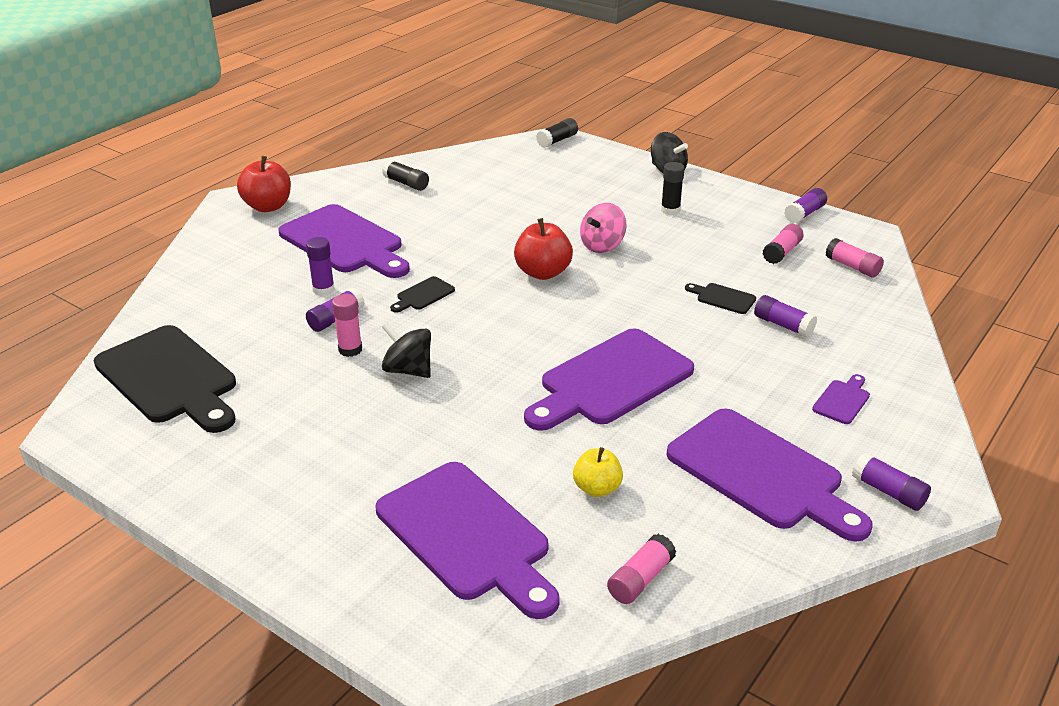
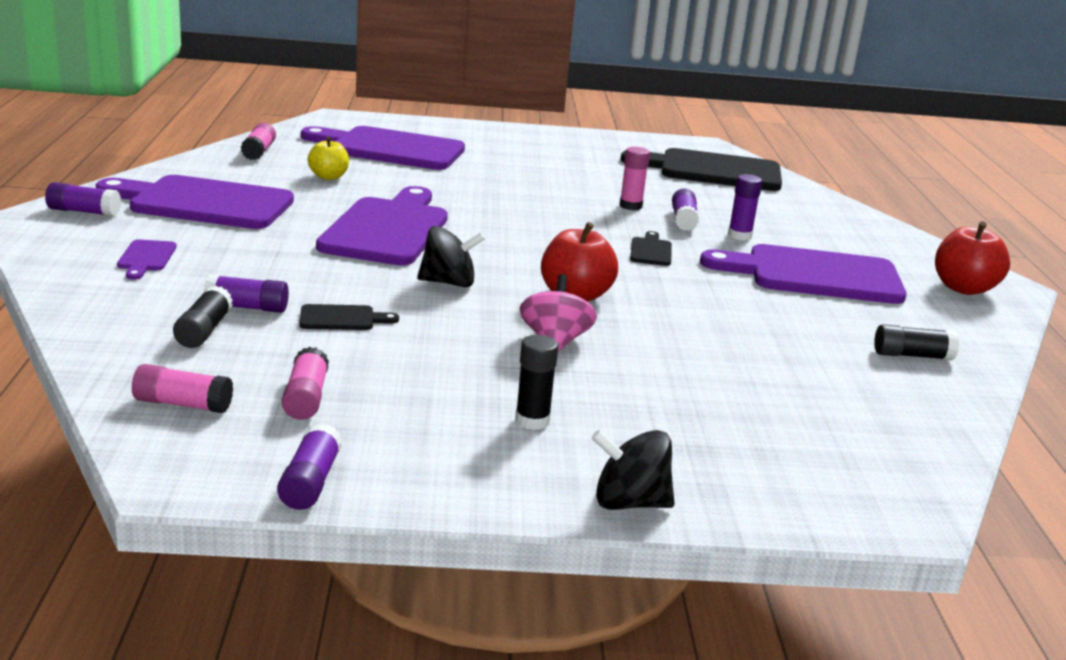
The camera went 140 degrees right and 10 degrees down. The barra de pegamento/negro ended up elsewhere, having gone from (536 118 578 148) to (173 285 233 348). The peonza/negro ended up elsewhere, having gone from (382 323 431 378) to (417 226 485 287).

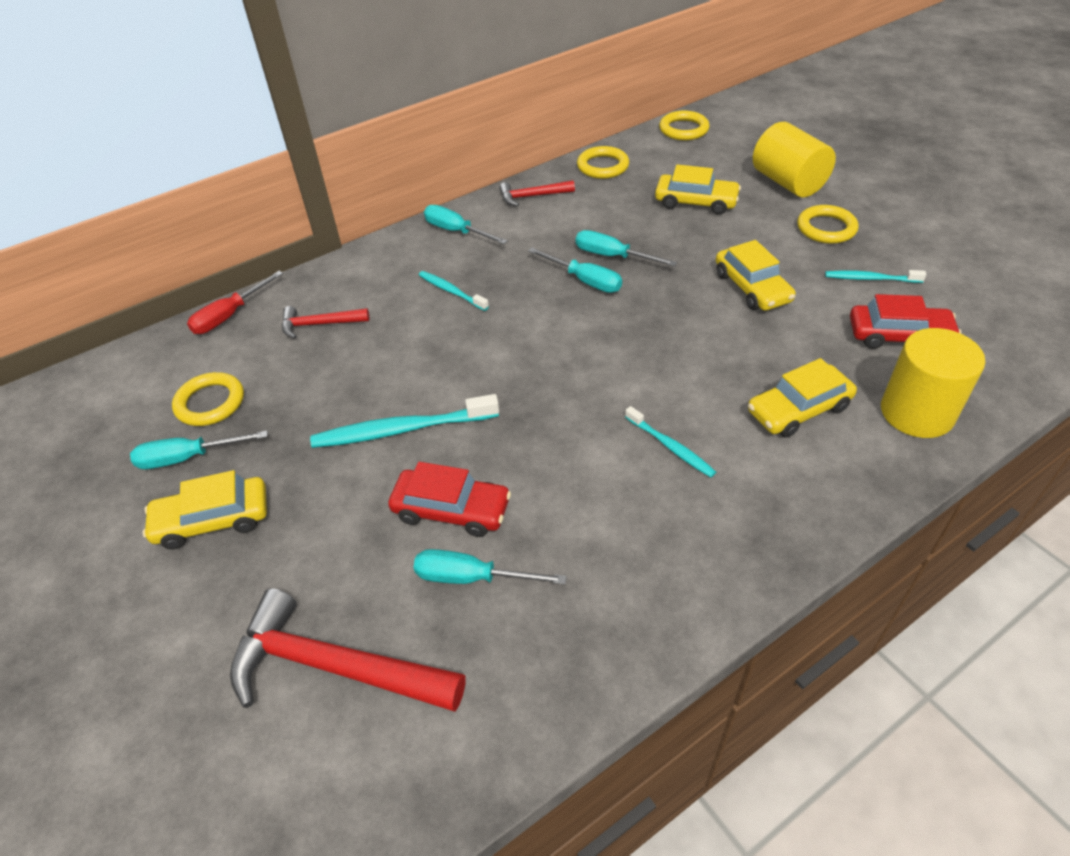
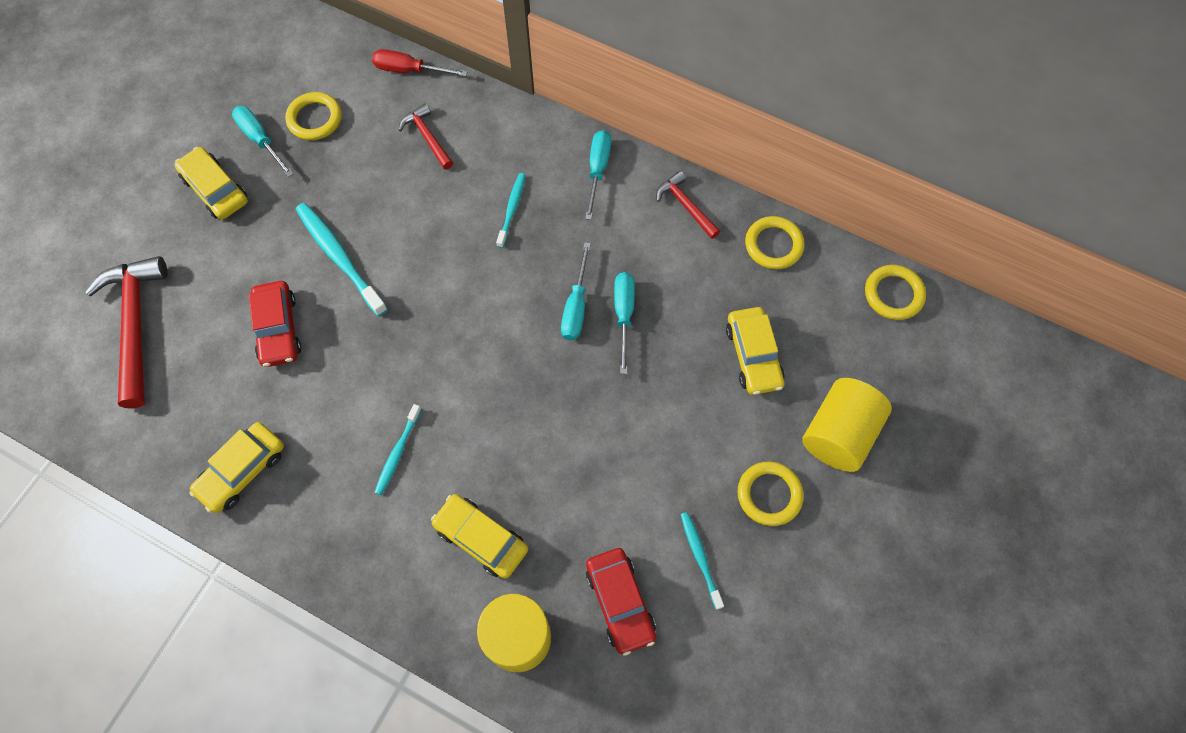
The camera went 60 degrees right and 20 degrees up. The coche/amarillo ended up elsewhere, having gone from (716 240 796 311) to (189 422 284 513). The second view lost the destornillador/turquesa at (413 549 567 585).

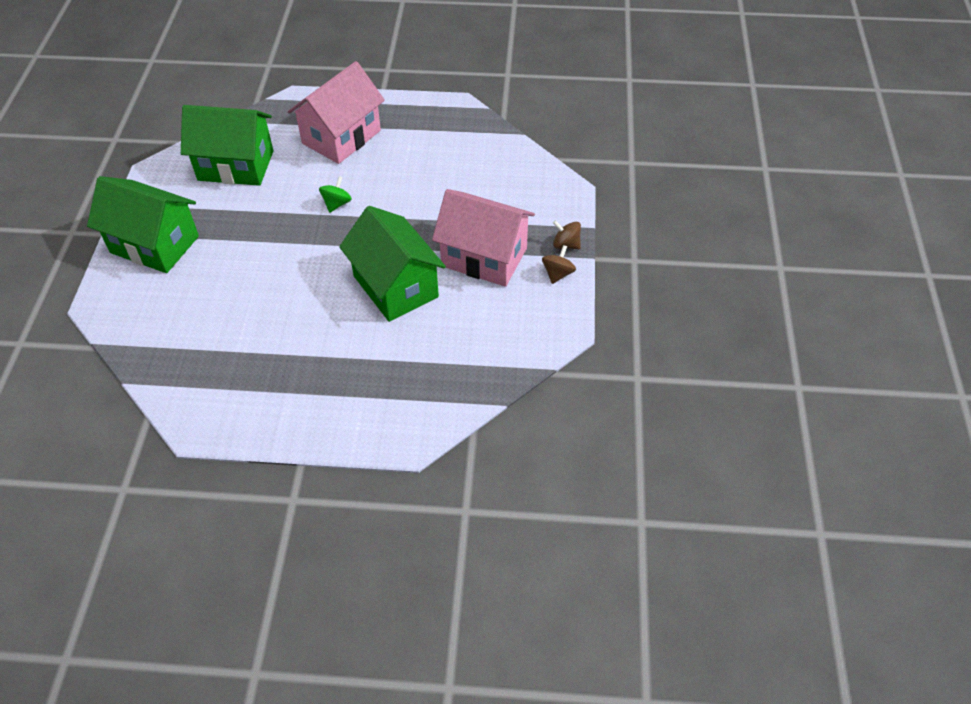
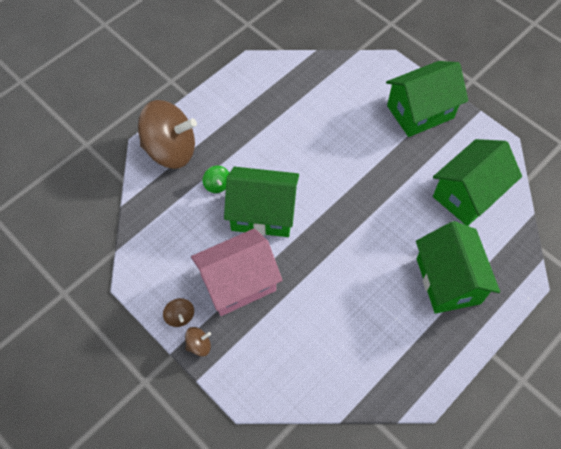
The camera went 130 degrees right and 10 degrees up. What was the casa/rosa at (288 61 385 164) turned into the casa/verde at (416 221 500 314). The peonza/verde ended up elsewhere, having gone from (319 176 352 213) to (203 166 229 193). The second view gained the peonza/marrón at (138 100 197 169).

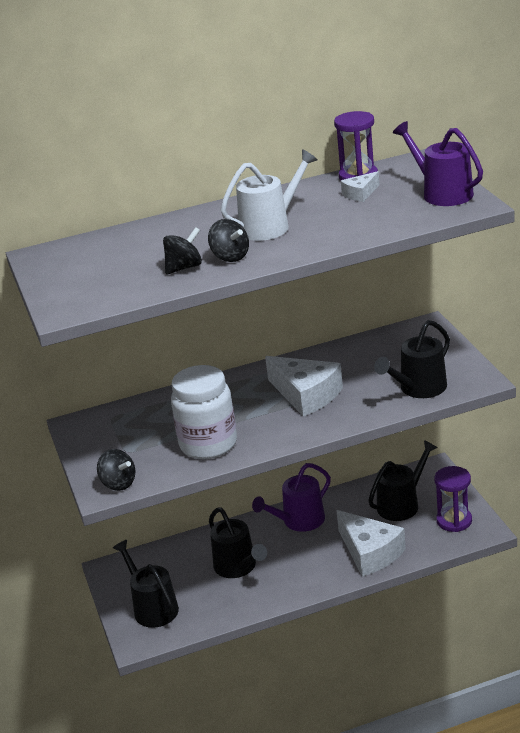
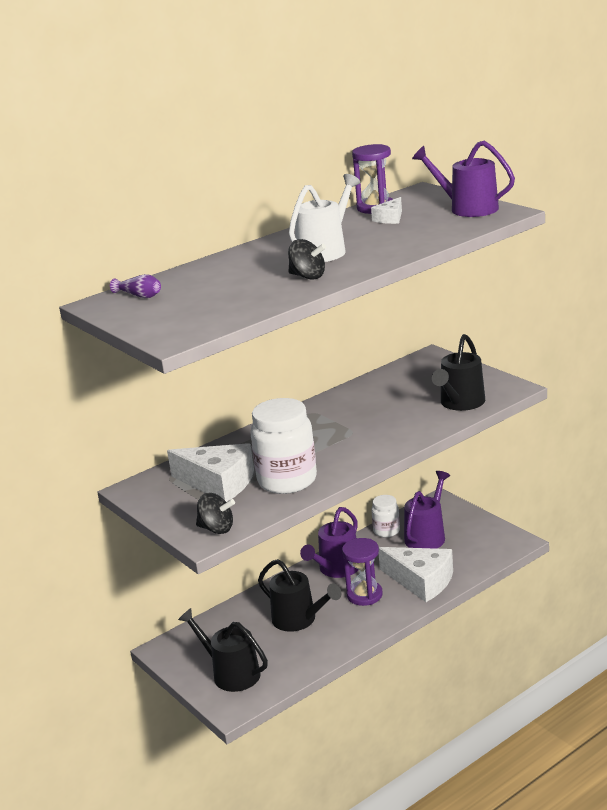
The camera went 20 degrees left and 5 degrees down. The second view lost the peonza/negro at (163 227 202 275). The queso/blanco ended up elsewhere, having gone from (265 356 343 417) to (167 443 254 502). What was the regadera/negro at (368 440 437 521) turned into the regadera/morado at (404 471 450 549). The reloj de arena/morado ended up elsewhere, having gone from (434 466 472 532) to (342 538 383 606). The second view gained the florero/morado at (110 274 161 298). The second view gained the tarro/blanco at (371 495 400 537).

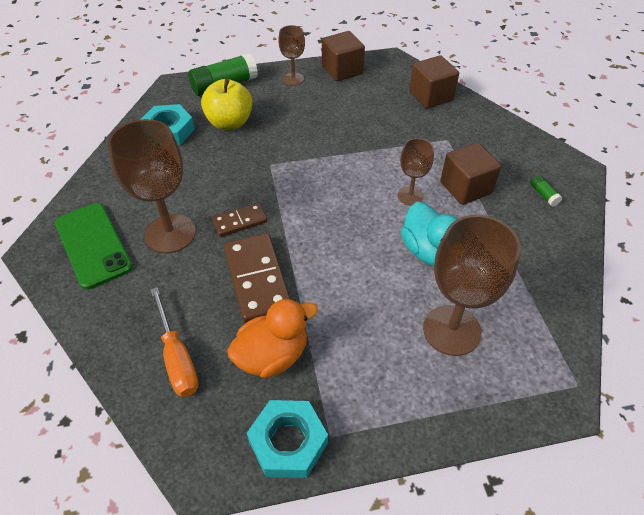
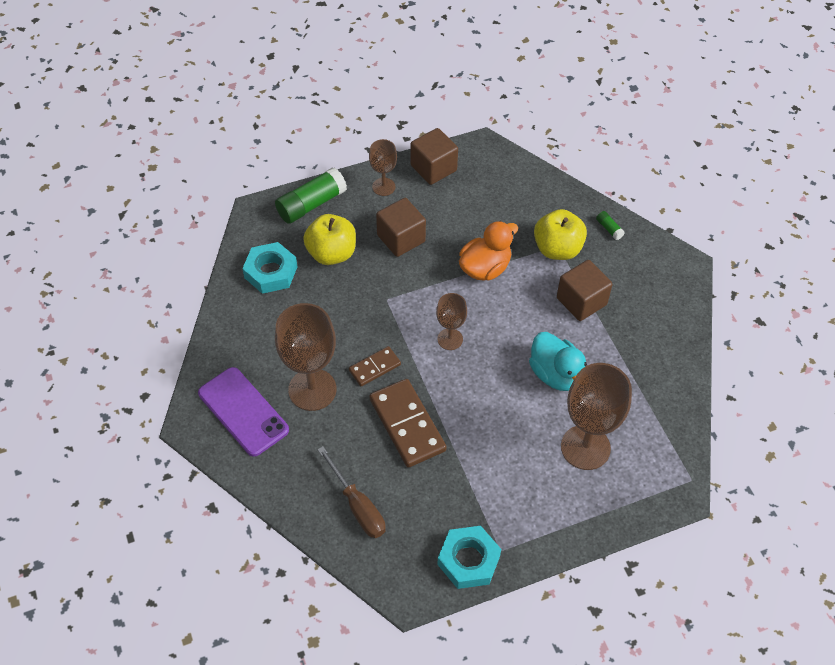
The camera went 10 degrees left and 5 degrees up. The cubo/marrón ended up elsewhere, having gone from (409 55 459 108) to (376 198 426 257). The copa/marrón ended up elsewhere, having gone from (397 138 434 206) to (436 293 467 350). The barra de pegamento/verde ended up elsewhere, having gone from (530 175 562 207) to (596 211 625 240). What was the móvil/verde at (55 203 133 290) turned into the móvil/morado at (198 367 289 457). What was the destornillador/naranja at (150 287 198 397) turned into the destornillador/marrón at (317 446 386 538). The pato/naranja ended up elsewhere, having gone from (227 298 318 378) to (459 221 518 281). The second view gained the manzana/amarillo at (534 209 587 260).

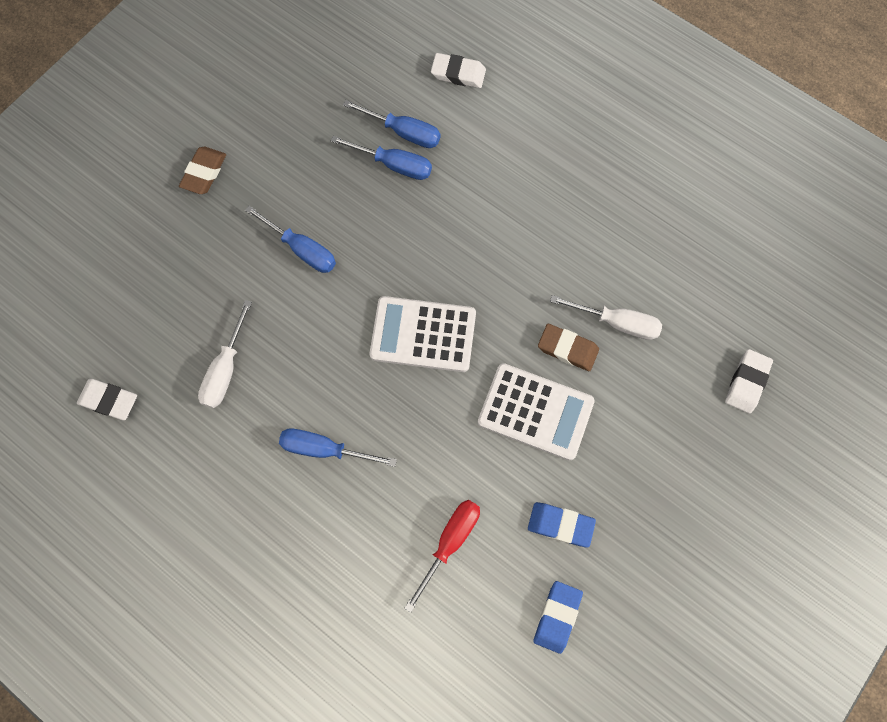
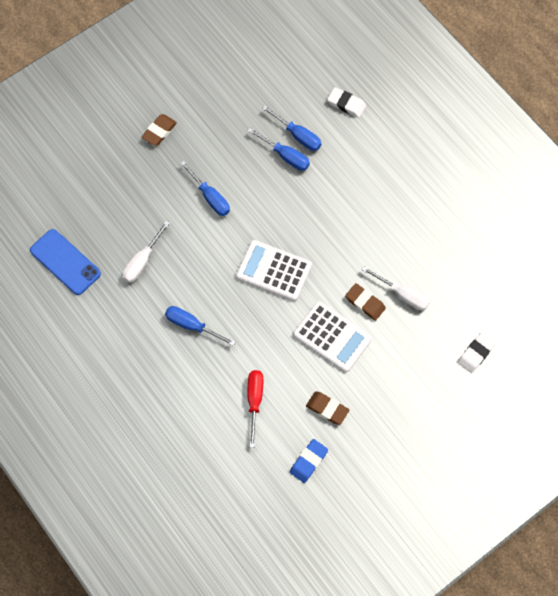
The camera went 15 degrees right and 5 degrees down. Where the goma de borrar/blanco stood at (77 379 137 420), the móvil/azul came to stand at (30 229 101 295). The destornillador/rojo at (404 500 480 613) ended up facing another way, 45 degrees counterclockwise from before. What was the goma de borrar/azul at (528 502 596 547) turned into the goma de borrar/marrón at (306 391 349 425).

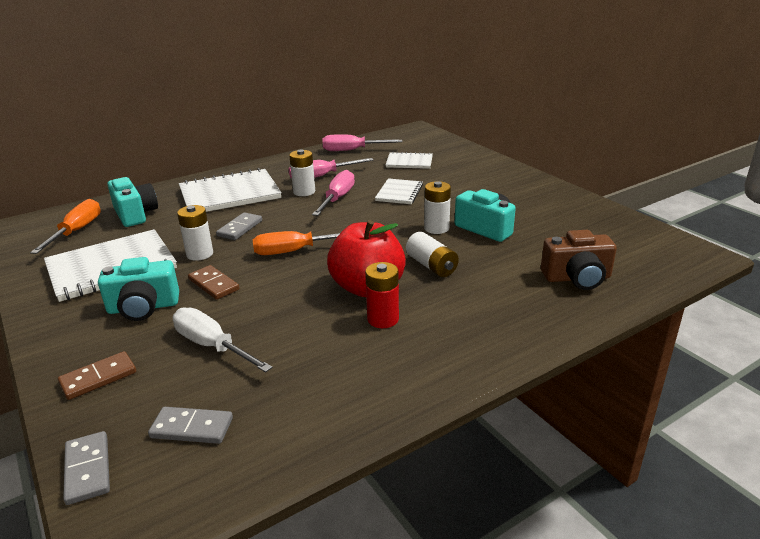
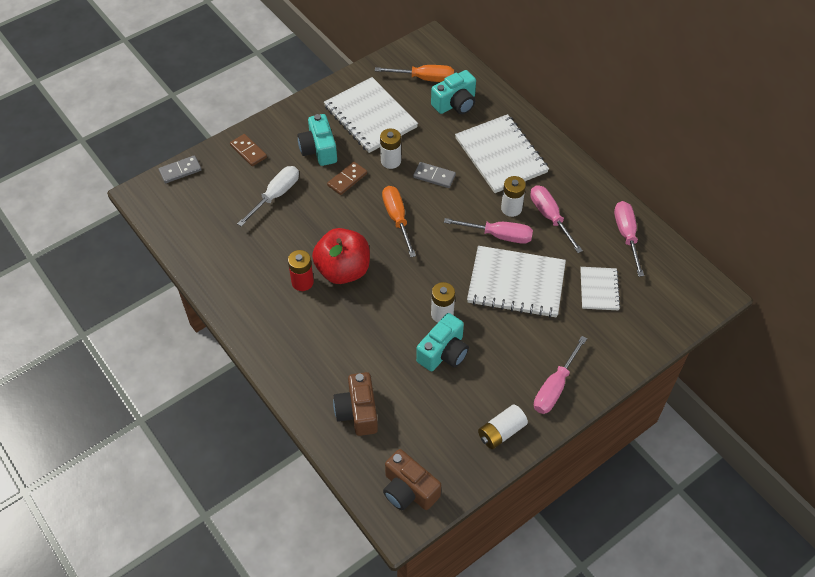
The camera went 85 degrees right and 25 degrees up. The size of the cuaderno/blanco at (375 178 423 204) changed by a factor of 1.84. The pila/blanco ended up elsewhere, having gone from (406 232 459 277) to (478 405 528 449). The second view lost the ficha de dominó/gris at (148 407 233 444). The second view gained the destornillador/rosa at (534 336 587 414). The second view gained the cámara/marrón at (383 449 441 511).

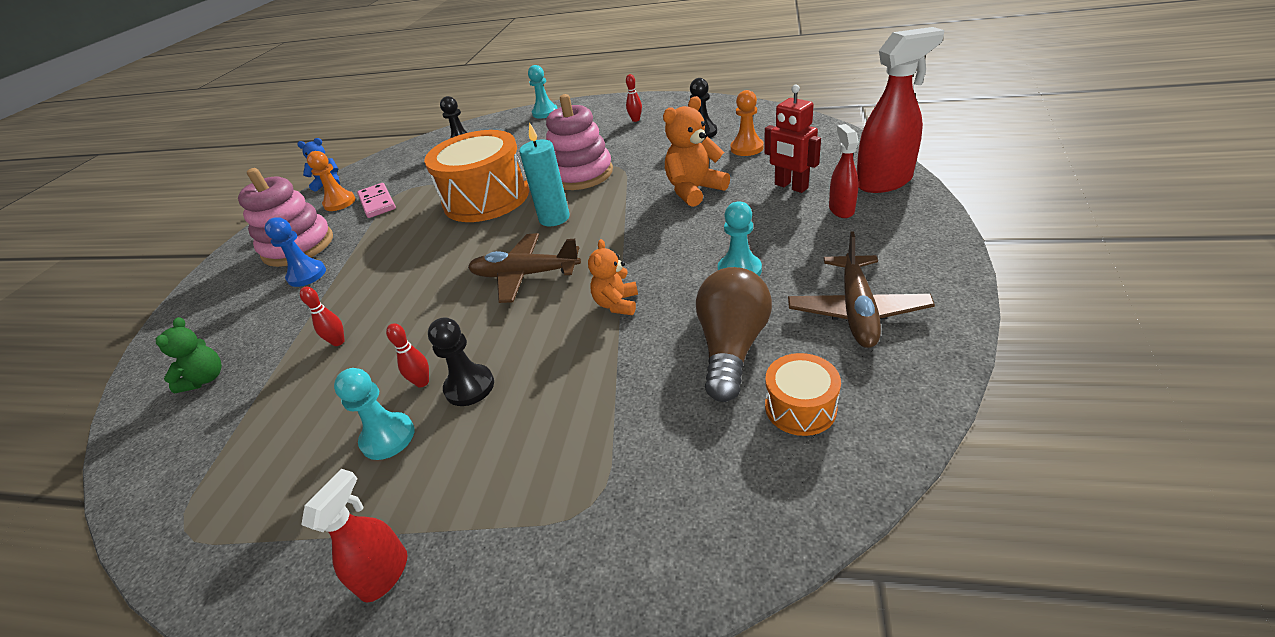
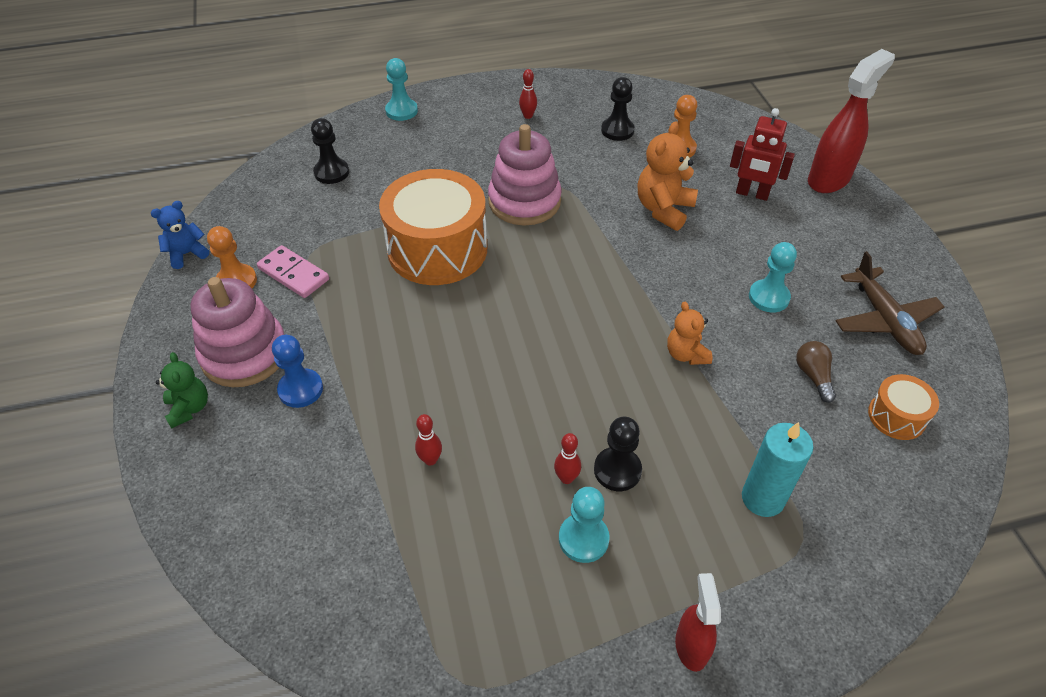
The camera went 30 degrees left and 10 degrees up. The vela/turquesa ended up elsewhere, having gone from (519 122 570 226) to (742 422 813 517). The second view lost the pulverizador/rojo at (829 124 859 218). The second view lost the avión/marrón at (468 233 581 303). The size of the bombilla/marrón at (696 267 772 402) changed by a factor of 0.52. The osito/verde ended up elsewhere, having gone from (156 317 222 394) to (156 352 208 429).

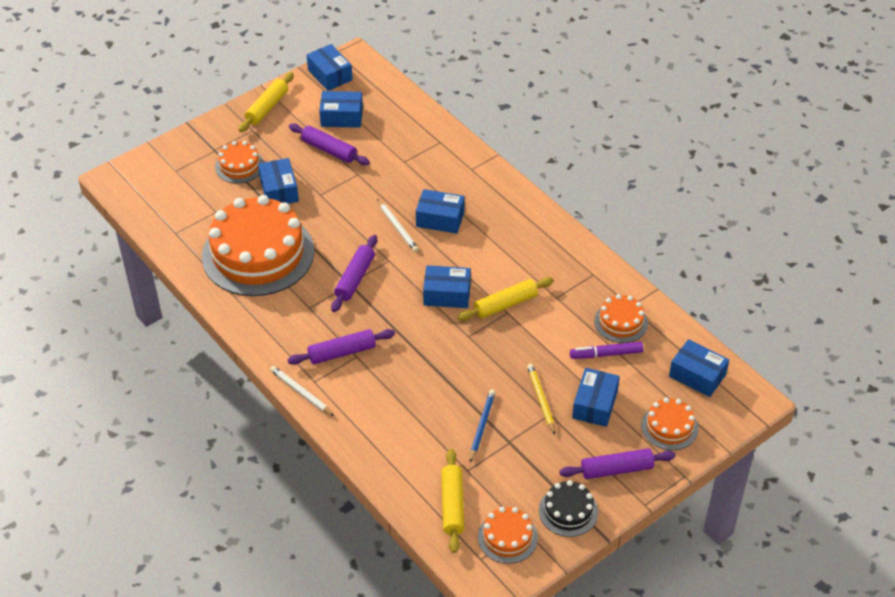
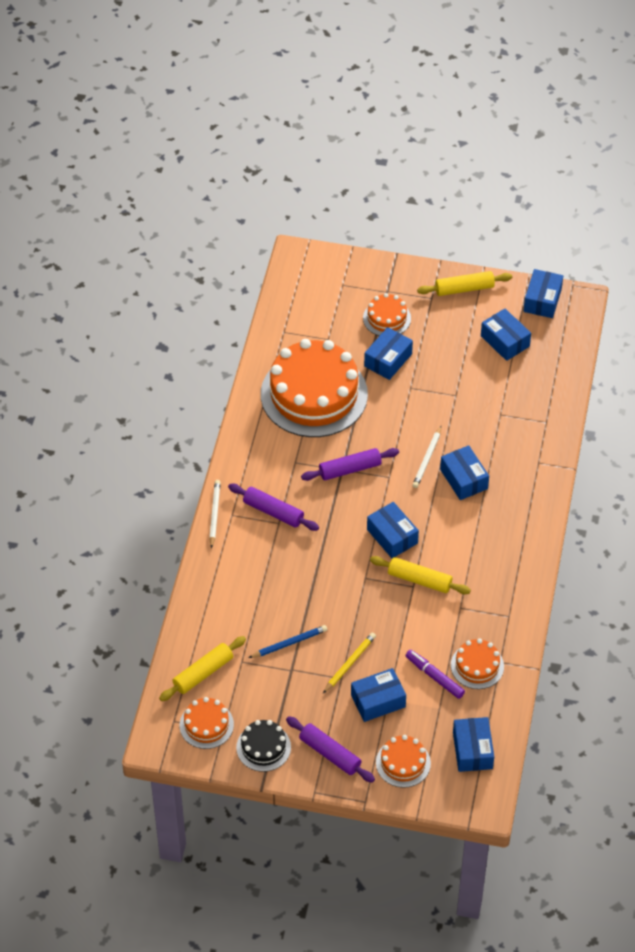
The camera went 50 degrees right and 5 degrees up. The second view lost the rodillo/morado at (289 123 370 165).

